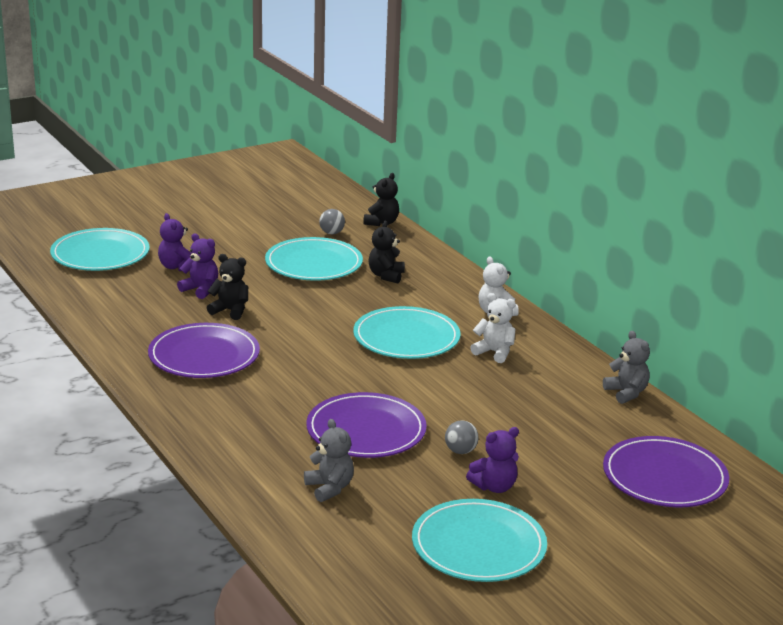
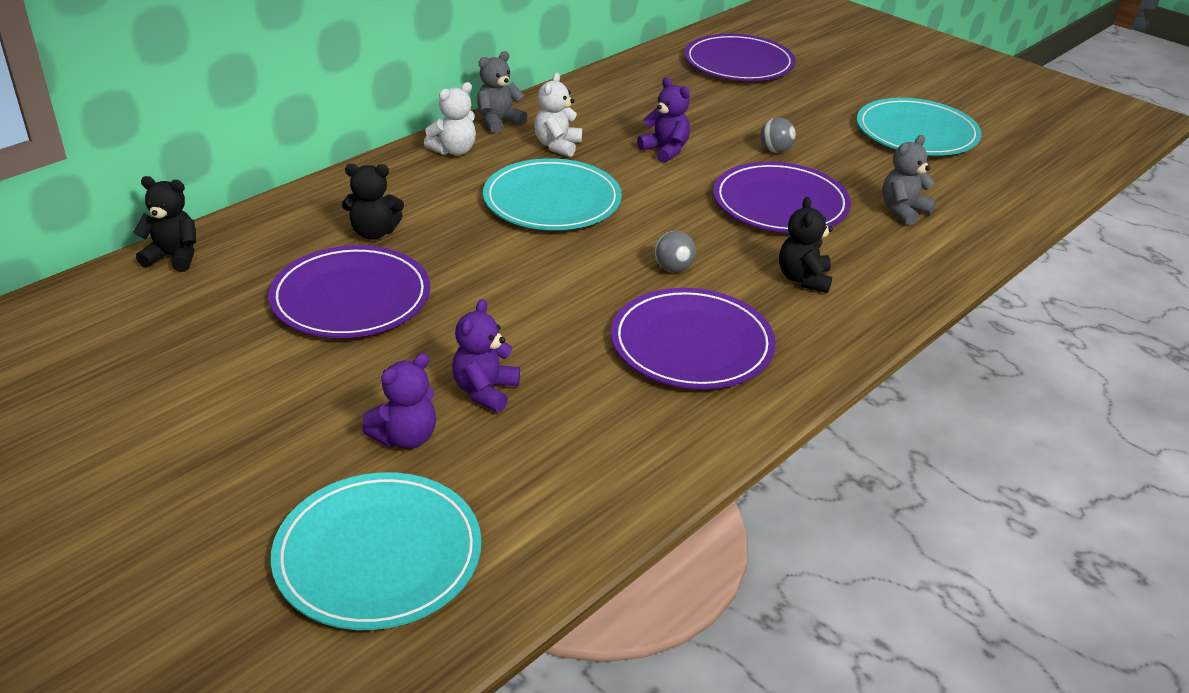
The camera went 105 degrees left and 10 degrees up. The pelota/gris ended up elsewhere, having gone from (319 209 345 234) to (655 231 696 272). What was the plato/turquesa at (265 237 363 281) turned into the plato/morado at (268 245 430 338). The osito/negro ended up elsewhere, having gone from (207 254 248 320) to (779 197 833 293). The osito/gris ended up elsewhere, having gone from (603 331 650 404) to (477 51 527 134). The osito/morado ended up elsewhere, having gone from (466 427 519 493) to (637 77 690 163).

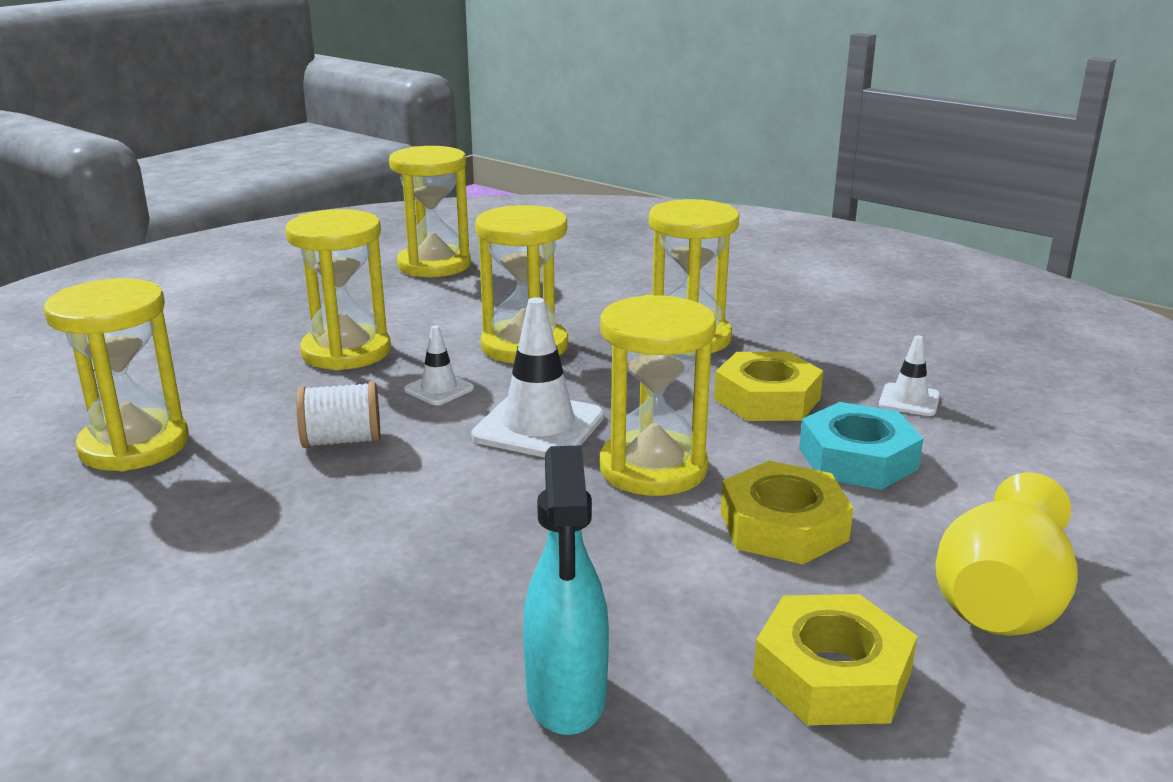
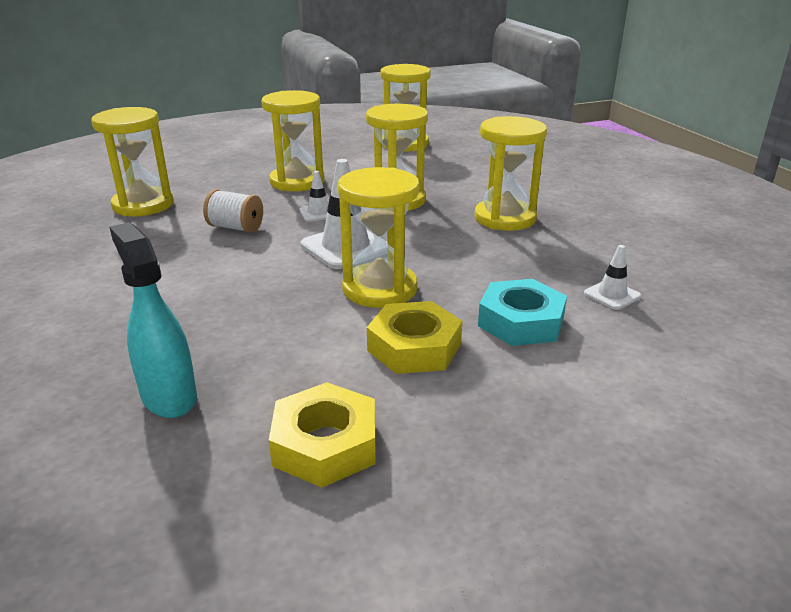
The camera went 30 degrees right and 5 degrees up. The second view lost the tuerca/amarillo at (714 352 823 421). The pulverizador/turquesa at (523 445 609 735) ended up facing another way, 120 degrees clockwise from before. The second view lost the florero/amarillo at (936 472 1078 636).

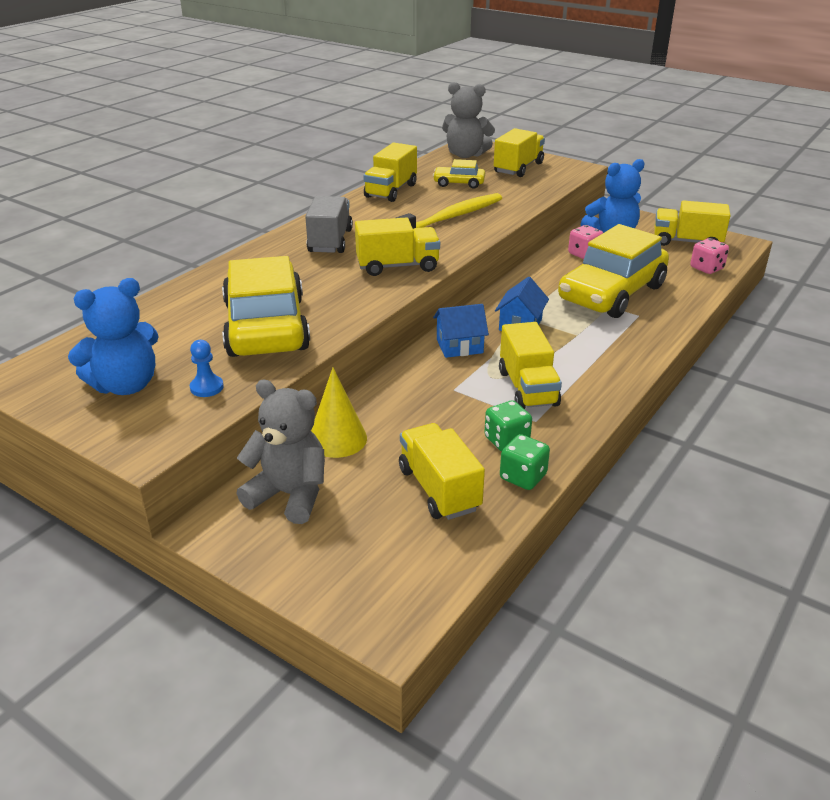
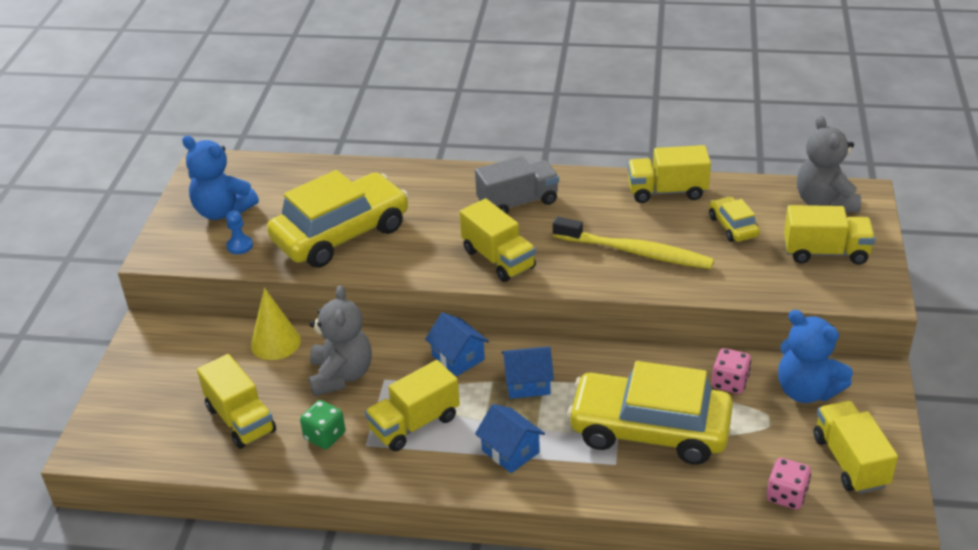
The camera went 65 degrees right and 5 degrees up. The osito/gris ended up elsewhere, having gone from (236 380 325 524) to (309 285 372 396). The camión/amarillo at (399 423 485 520) ended up facing another way, 105 degrees clockwise from before. The second view lost the dado/verde at (500 434 550 490). The second view gained the casa/azul at (475 404 545 473).

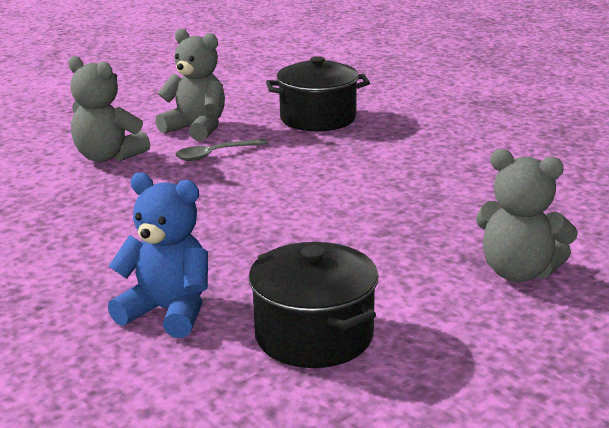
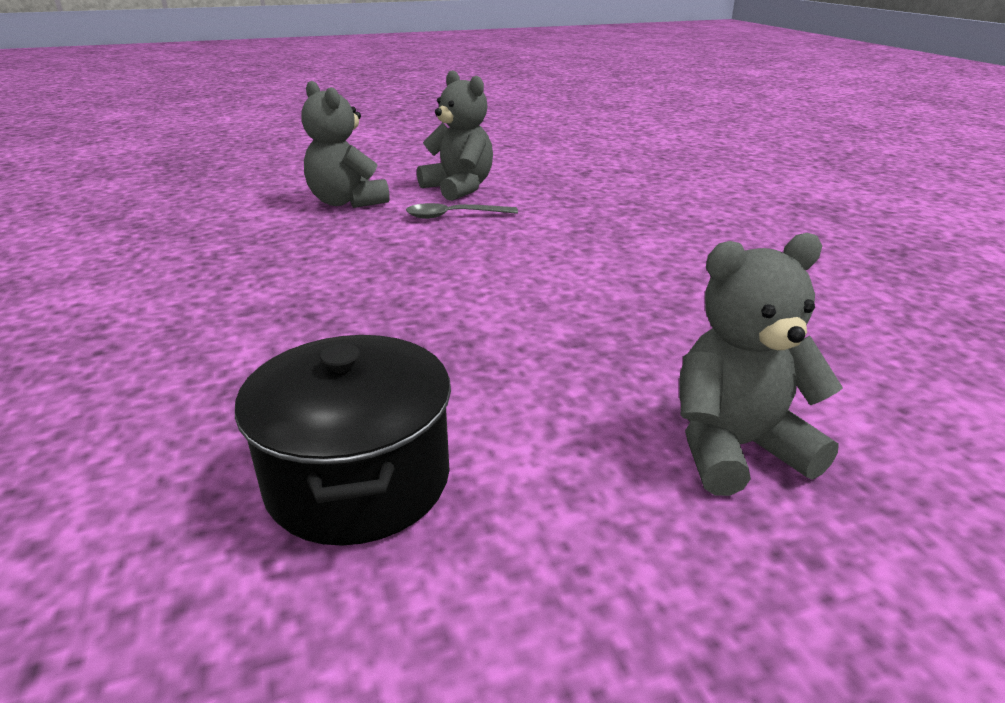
The camera went 20 degrees right and 5 degrees up. The second view lost the olla/negro at (266 56 370 131). The osito/gris at (476 149 578 282) ended up facing another way, 120 degrees clockwise from before. The second view lost the osito/azul at (108 172 208 338).

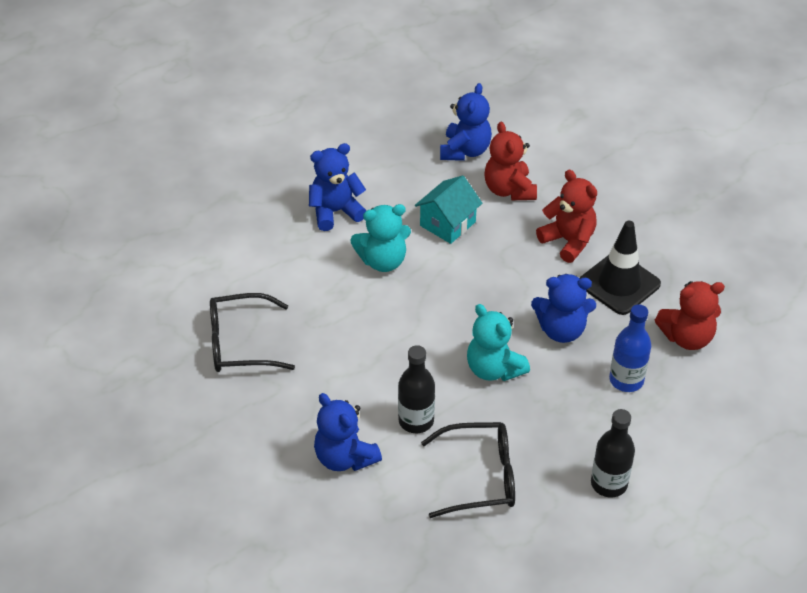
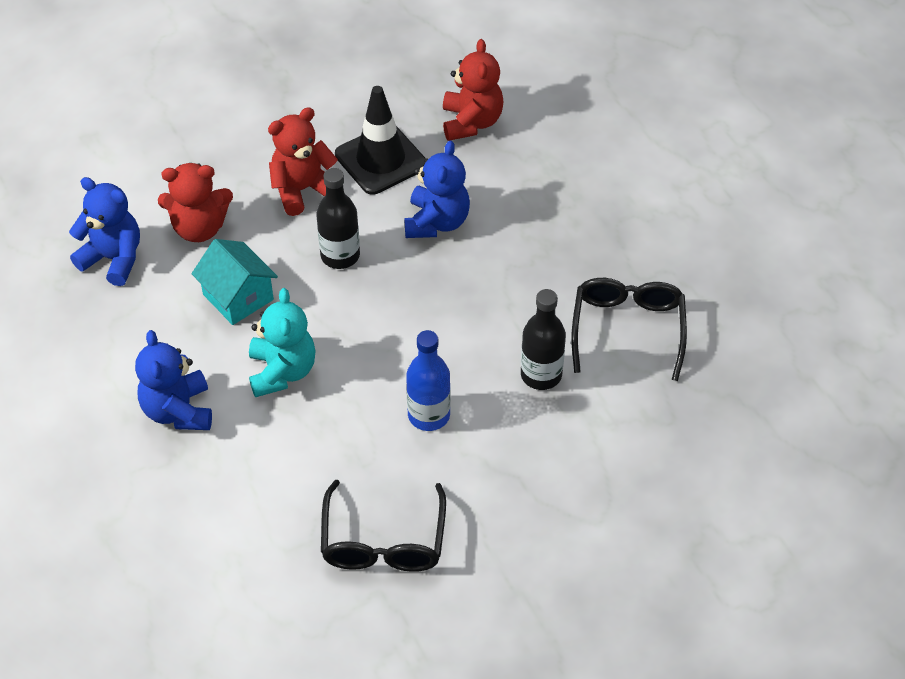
The camera went 80 degrees left and 5 degrees up. The second view lost the osito/turquesa at (467 304 530 381). The botella/azul ended up elsewhere, having gone from (609 305 651 392) to (406 330 451 431). The second view lost the osito/azul at (314 393 382 471). The botella/negro ended up elsewhere, having gone from (591 409 635 497) to (317 168 360 269).

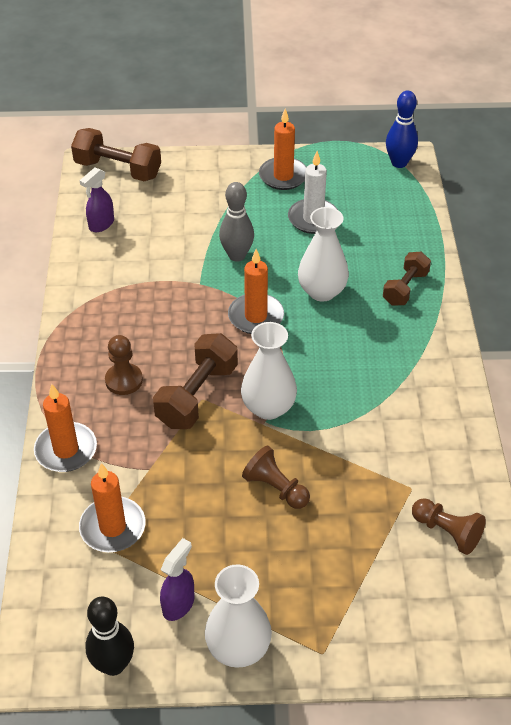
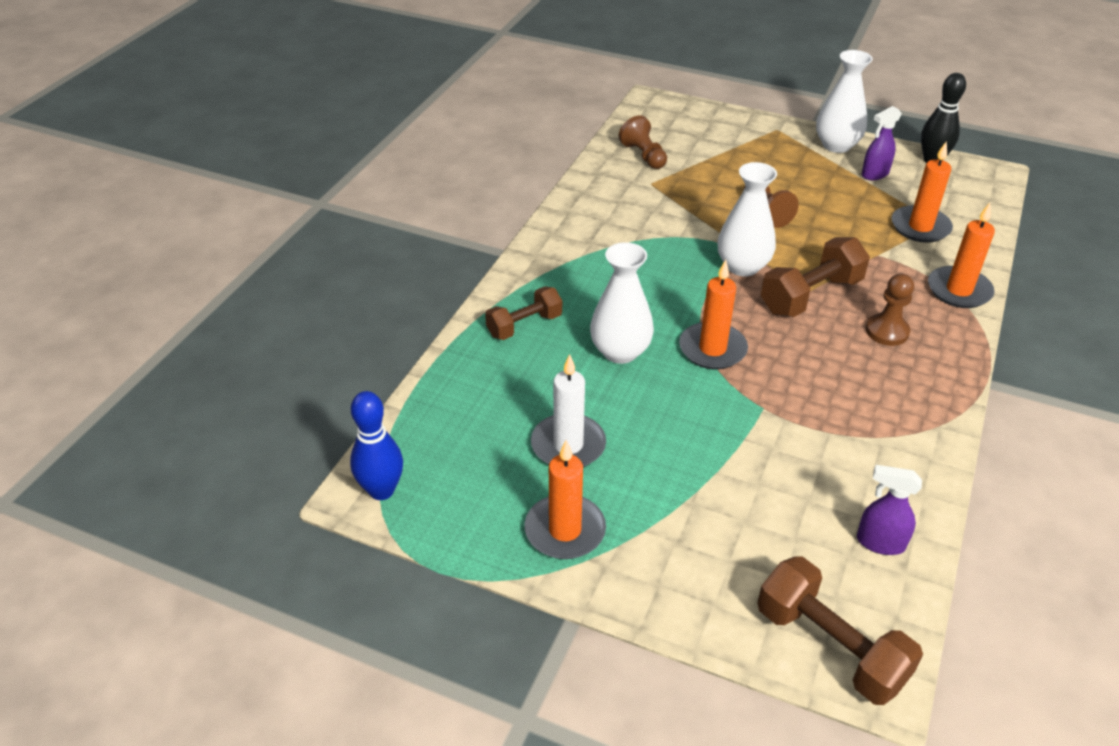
The camera went 155 degrees left and 5 degrees down. The pulverizador/morado at (80 167 114 232) ended up facing another way, 135 degrees counterclockwise from before. The second view lost the bolo/gris at (219 182 254 262).

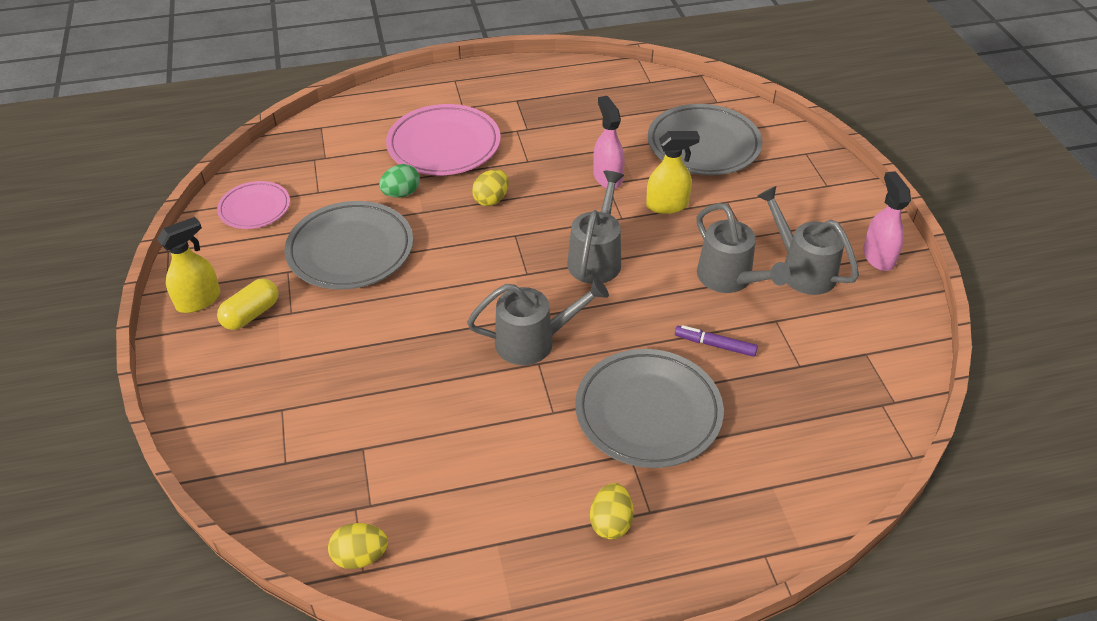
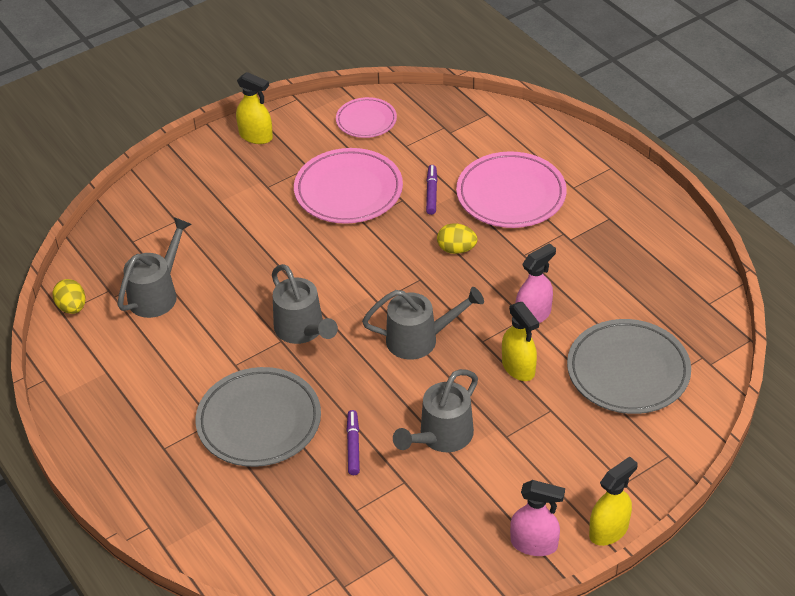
The camera went 70 degrees right and 0 degrees up. Where the huevo/verde stood at (379 164 420 198), the rotulador/morado came to stand at (426 165 437 215). The pulverizador/rosa at (863 171 911 271) ended up facing another way, 45 degrees clockwise from before. The regadera/gris ended up elsewhere, having gone from (757 186 859 295) to (117 217 191 318). What was the plato/gris at (284 201 413 290) turned into the plato/rosa at (294 148 403 224). The second view lost the cápsula/amarillo at (217 279 278 330). The second view lost the huevo/amarillo at (590 483 634 539). The second view gained the pulverizador/amarillo at (589 456 638 546).

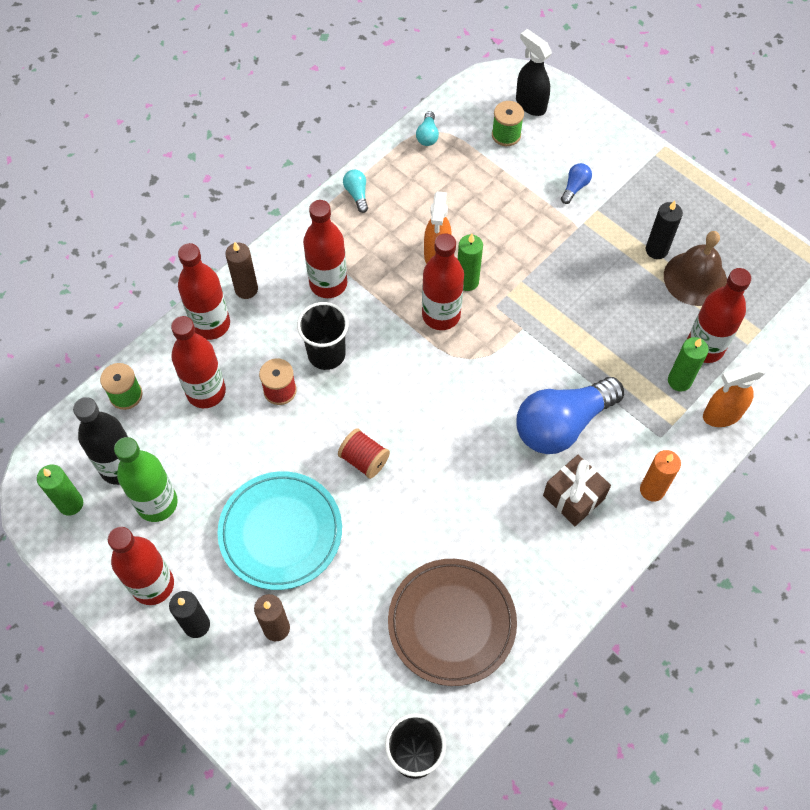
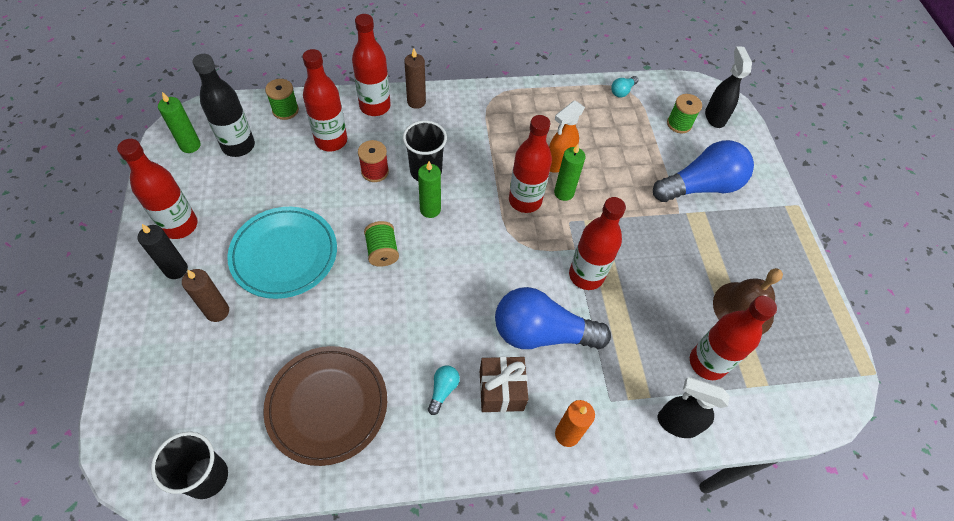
The camera went 35 degrees right and 5 degrees down. The size of the bombilla/azul at (561 163 592 204) changed by a factor of 2.46. The bombilla/turquesa ended up elsewhere, having gone from (343 170 368 213) to (428 366 460 415). The botella/rojo ended up elsewhere, having gone from (303 200 347 298) to (569 197 626 290). The second view lost the vela/negro at (646 201 683 259). The vela/verde ended up elsewhere, having gone from (668 337 709 391) to (418 161 441 218). What was the pulverizador/naranja at (703 363 765 427) turned into the pulverizador/negro at (657 377 730 438). What was the carrete/rojo at (338 428 390 479) turned into the carrete/verde at (364 221 399 267). The second view lost the botella/verde at (114 437 178 522).

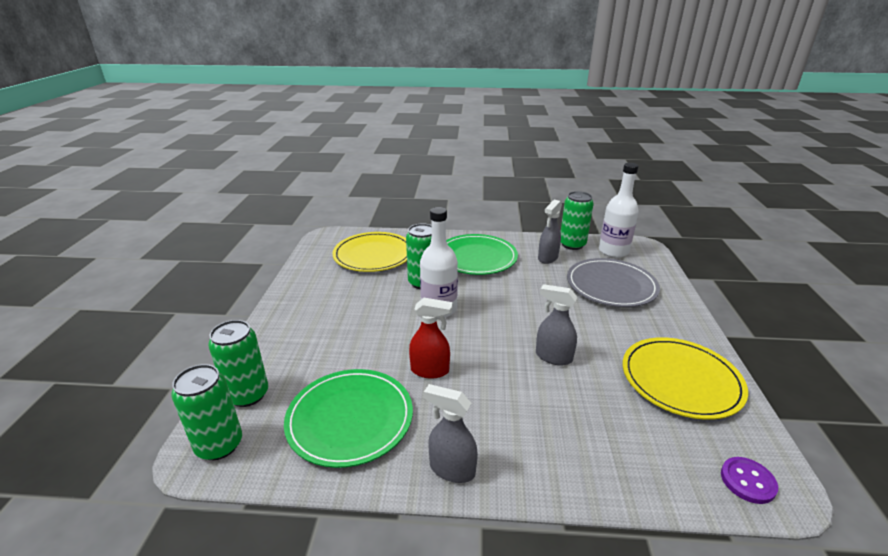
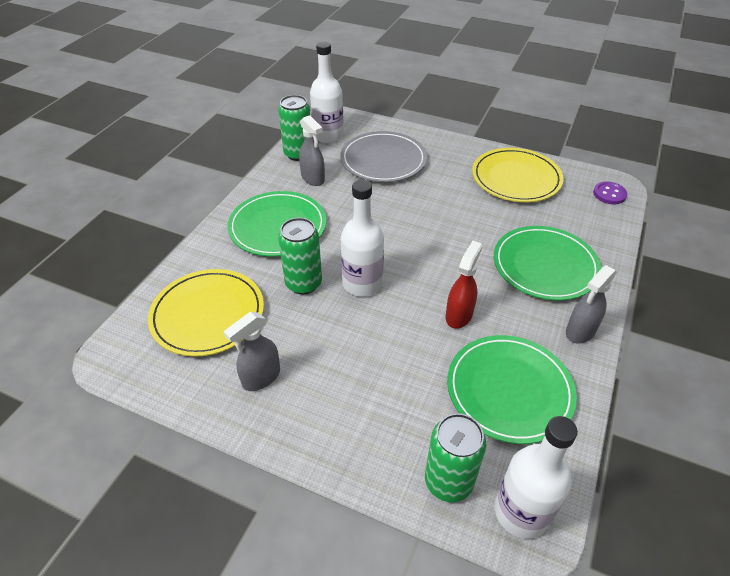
The camera went 70 degrees left and 15 degrees up. The pulverizador/gris ended up elsewhere, having gone from (536 284 577 366) to (224 312 280 391). Where the lata/verde stood at (171 364 242 460), the botella/blanco came to stand at (495 416 578 539). The second view gained the plato/verde at (494 226 601 301).

